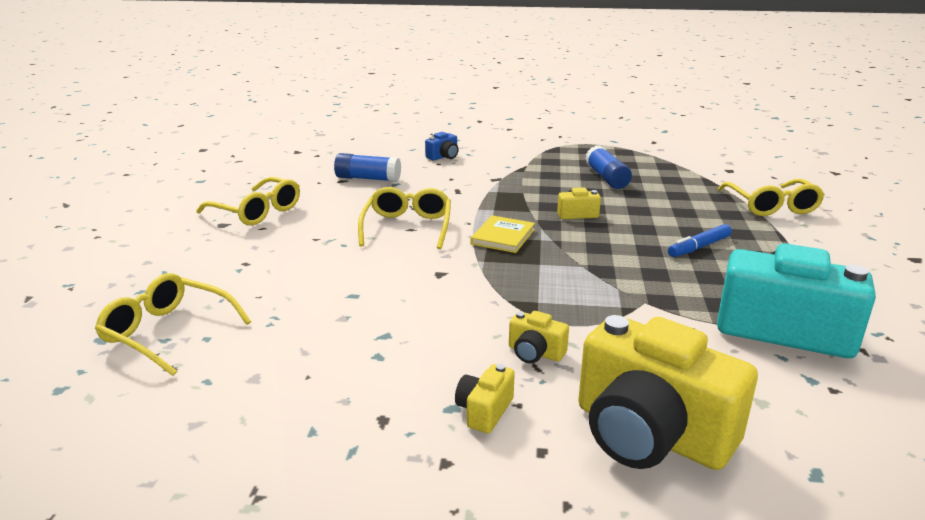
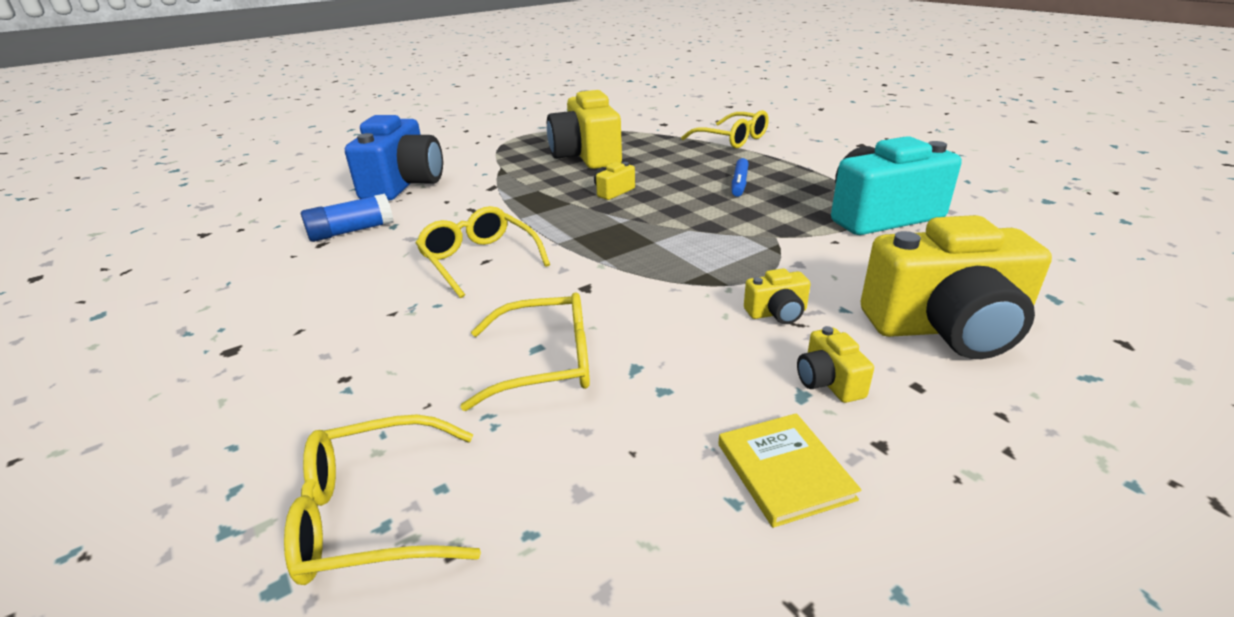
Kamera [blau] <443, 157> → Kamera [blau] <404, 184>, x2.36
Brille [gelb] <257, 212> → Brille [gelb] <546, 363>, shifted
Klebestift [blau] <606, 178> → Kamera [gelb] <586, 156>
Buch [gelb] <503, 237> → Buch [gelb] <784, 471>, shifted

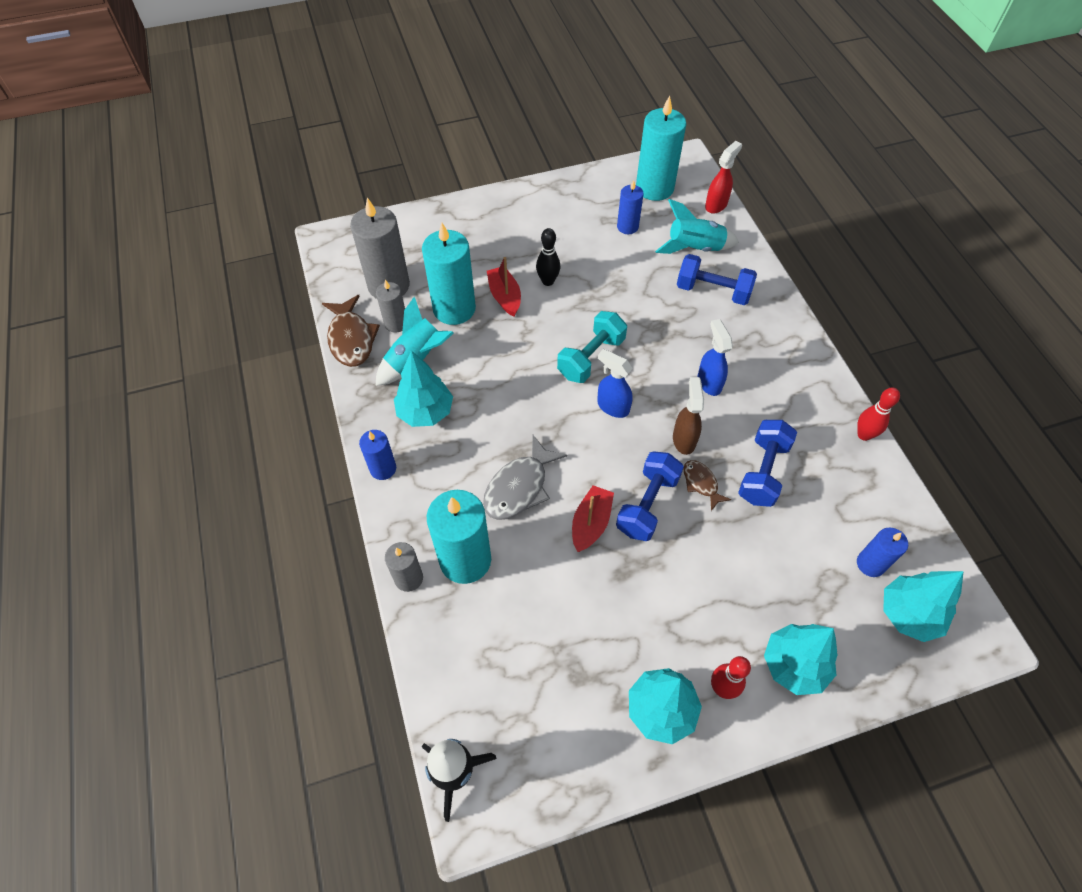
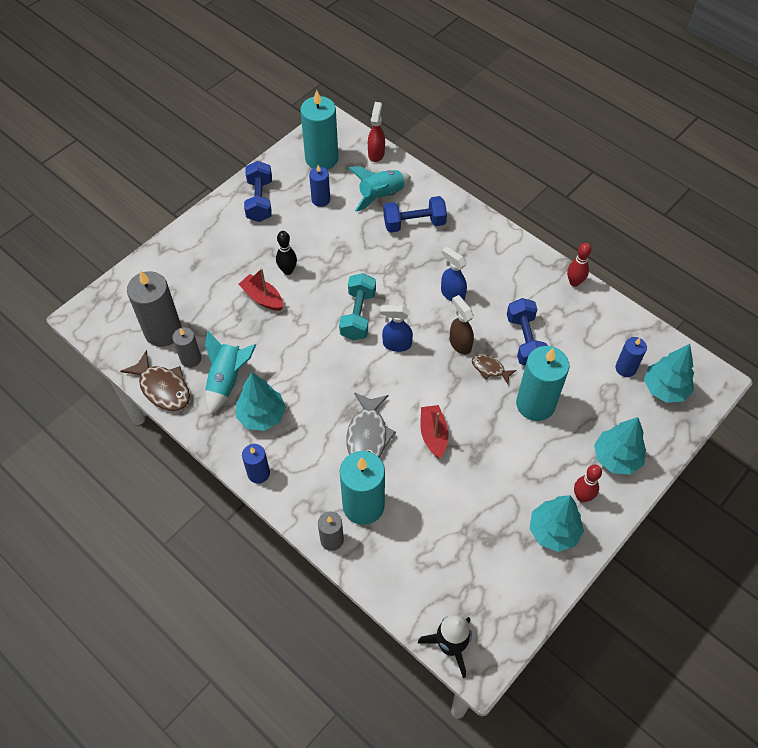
Hantel [blau] <647, 504> → Hantel [blau] <259, 201>, shifted
Kerze [türkis] <454, 309> → Kerze [türkis] <535, 404>, shifted

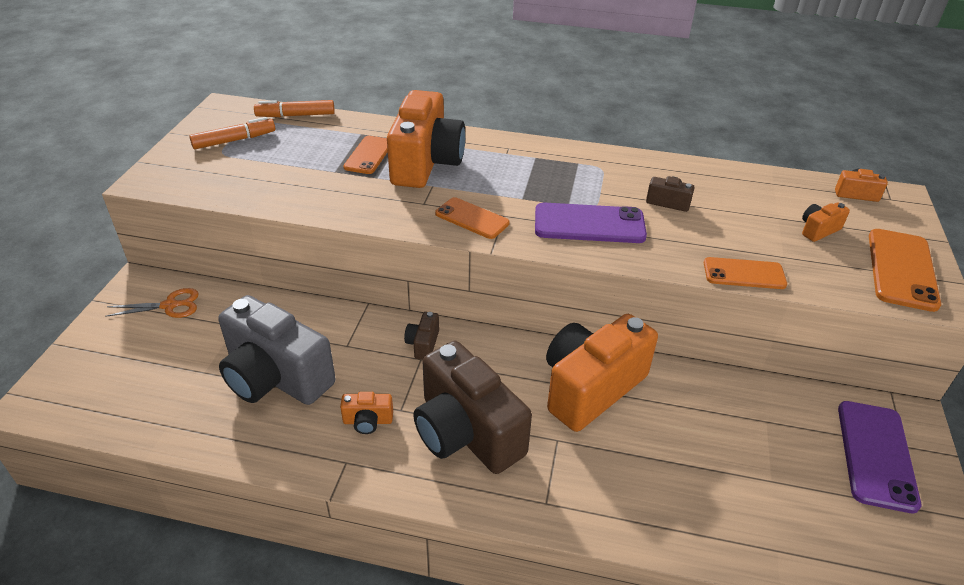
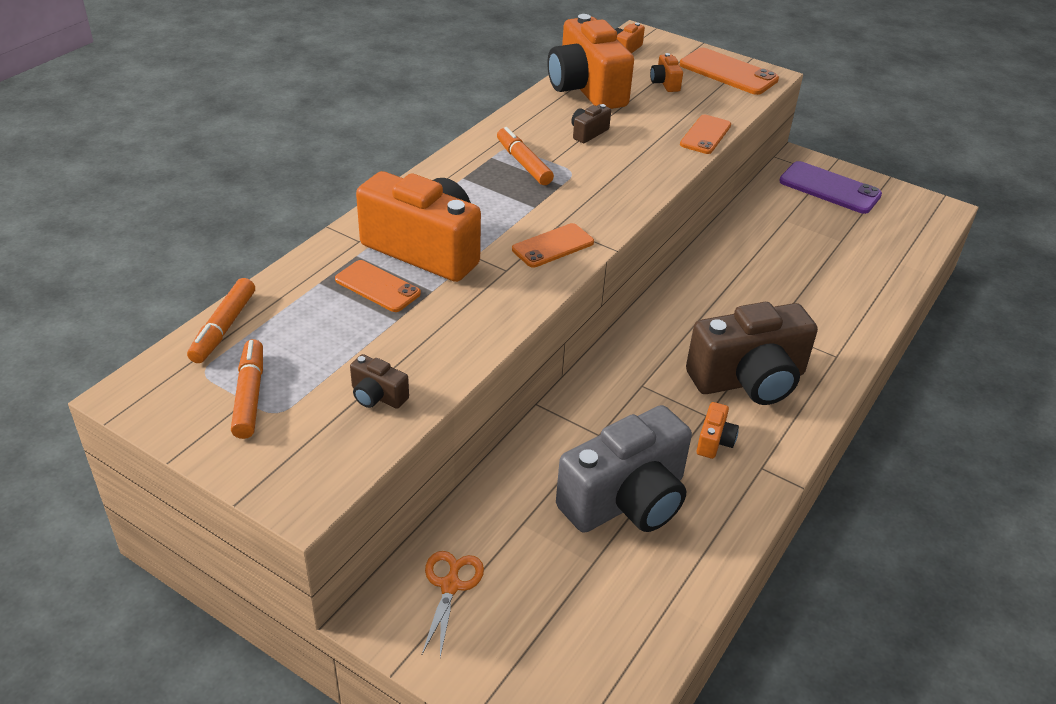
Kamera [braun] <423, 344> → Kamera [braun] <377, 396>, shifted
- → Filzstift [orange] <523, 163>
Kamera [orange] <591, 388> → Kamera [orange] <586, 89>, shifted
Handy [lila] <589, 224> → -

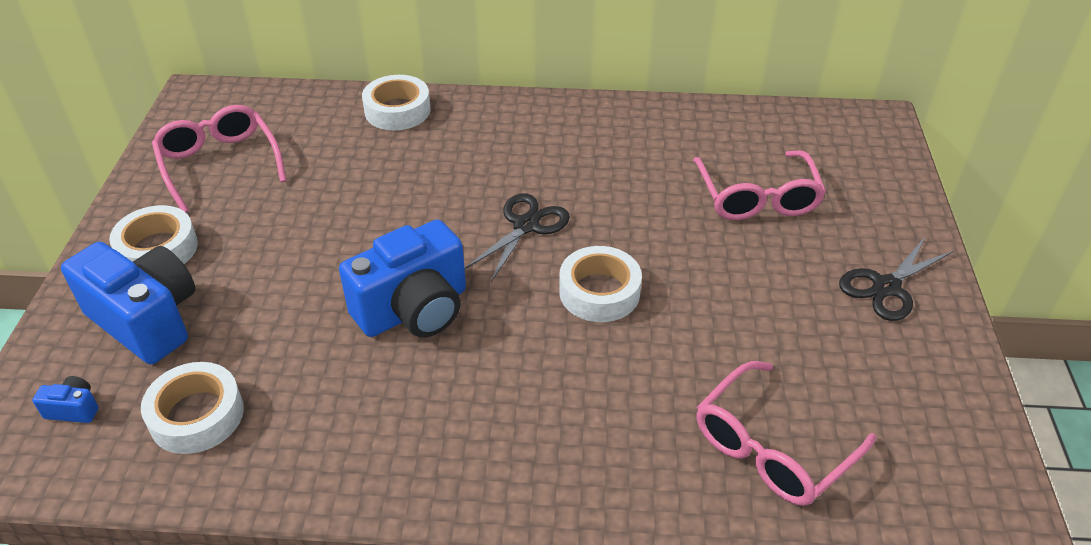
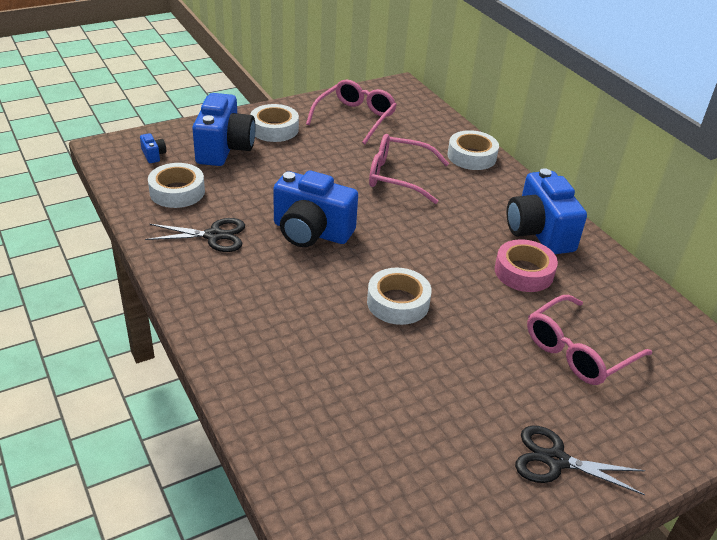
Schere [schwarz] <526, 225> → Schere [schwarz] <214, 236>, shifted
Brille [rosa] <772, 448> → Brille [rosa] <398, 176>, shifted
- → Klebeband [rosa] <524, 272>
- → Kamera [blau] <539, 232>

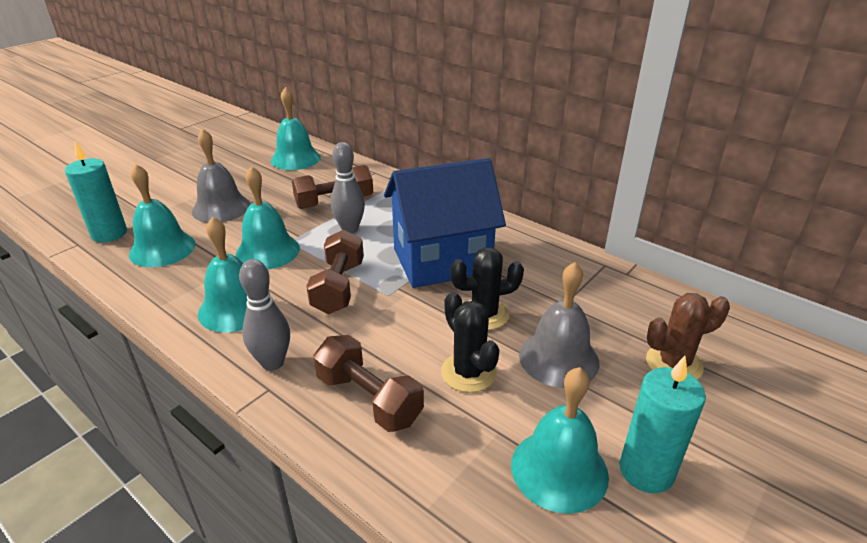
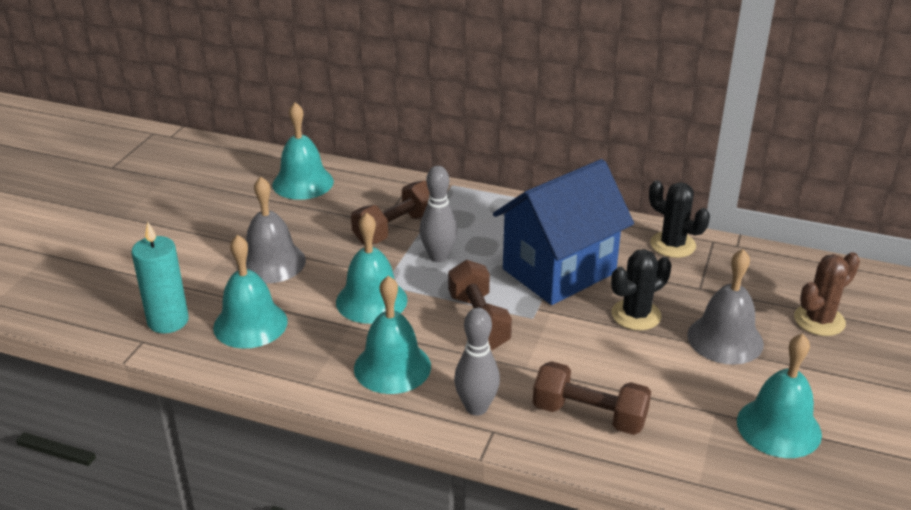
Kaktus [schwarz] <468, 372> → Kaktus [schwarz] <672, 245>, shifted
Kerze [türkis] <646, 471> → -

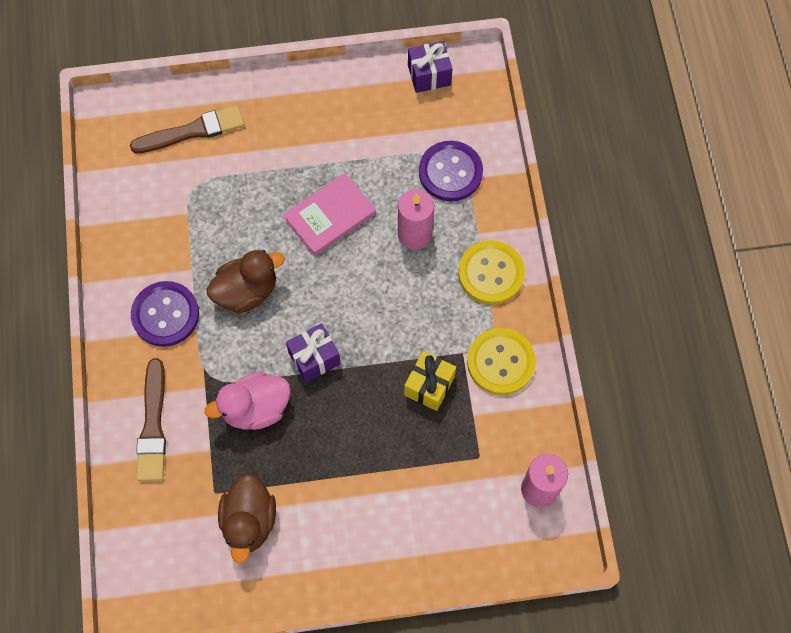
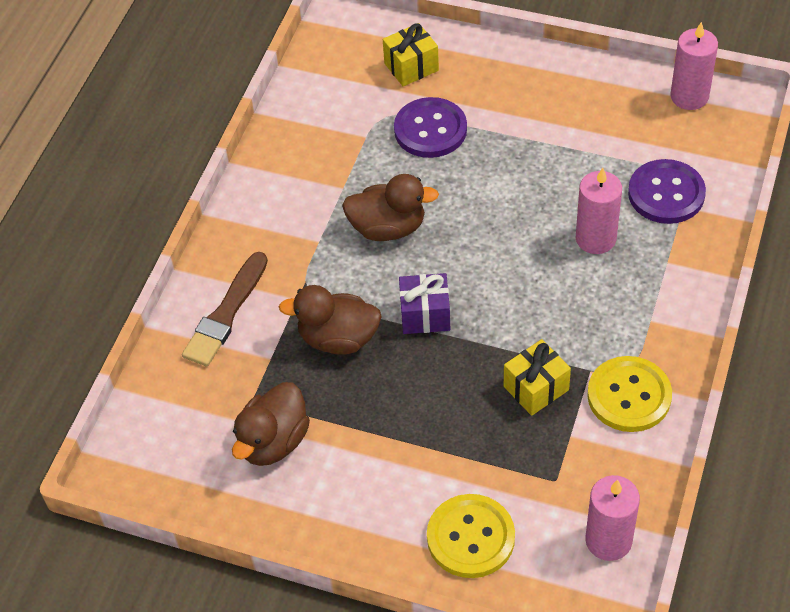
Ente [rosa] <255, 408> → Ente [braun] <338, 338>
Pinsel [braun] <192, 131> → Geschenk [gelb] <411, 67>
Knopf [lila] <165, 315> → Knopf [lila] <430, 130>, shifted
Knopf [gelb] <491, 273> → Knopf [gelb] <470, 537>, shifted
Geschenk [lila] <429, 75> → Kerze [rosa] <689, 96>
Buch [rosa] <330, 216> → -

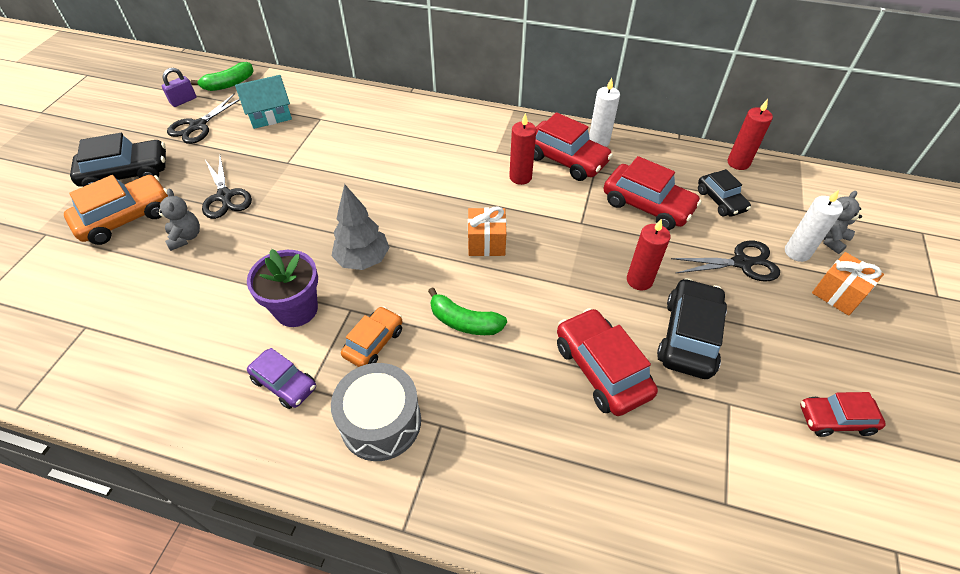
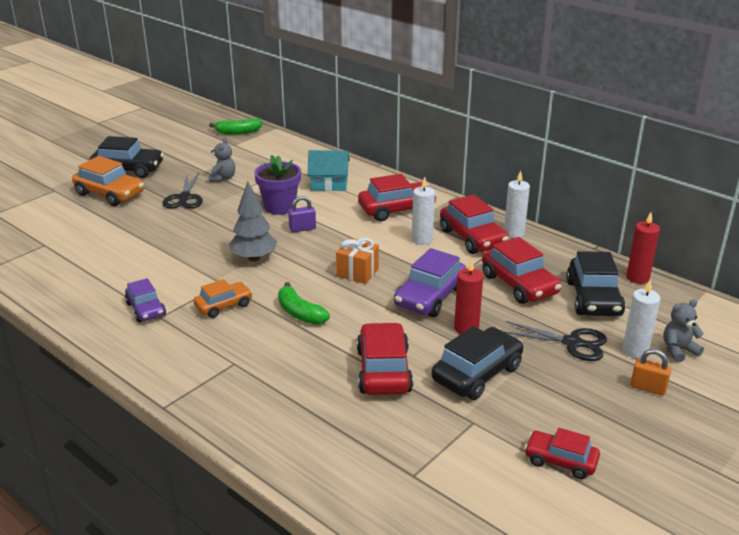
Auto [orange] <126, 218> → Auto [orange] <110, 194>, 45 degrees clockwise
Teddybär [grau] <186, 237> → Teddybär [grau] <222, 178>, shifted
Blumentopf [lila] <296, 309> → Blumentopf [lila] <280, 207>, shifted
Vorhängeschloss [lila] <183, 101> → Vorhängeschloss [lila] <302, 229>, shifted
Haus [türkis] <270, 115> → Haus [türkis] <329, 184>, shifted
- → Auto [rot] <396, 209>
- → Auto [lila] <430, 297>
Kerze [rot] <520, 177> → Kerze [weiß] <422, 240>
Auto [schwarz] <720, 200> → Auto [schwarz] <593, 298>, x1.60
Geschenk [orange] <838, 294> → Vorhängeschloss [orange] <648, 388>
Schere [schwarz] <198, 126> → -
Trommel [grau] <381, 422> → -

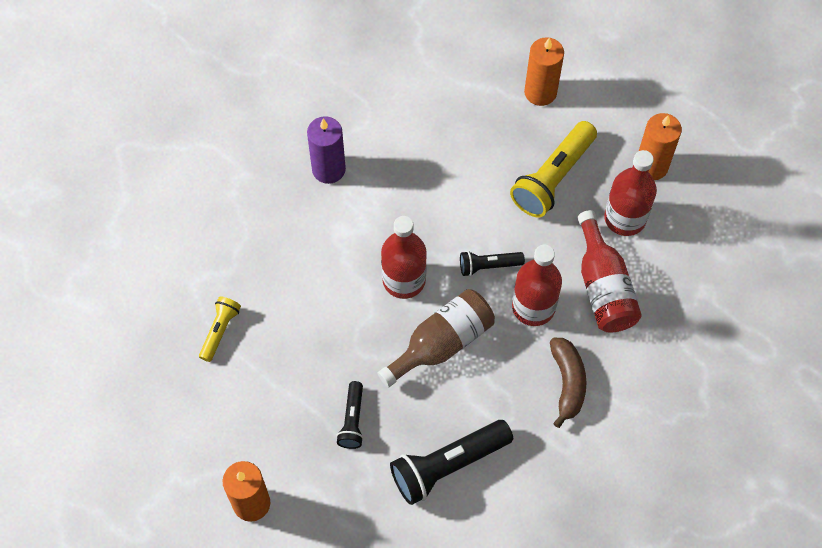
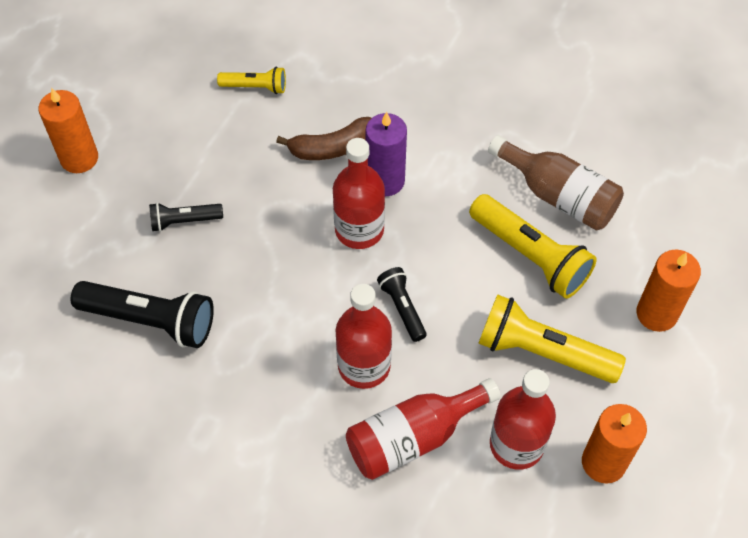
Taschenlampe [schwarz] <448, 465> → Taschenlampe [schwarz] <150, 321>, 150 degrees clockwise
Banane [braun] <567, 383> → Banane [braun] <331, 147>, shifted
Kerze [lila] <328, 169> → Kerze [lila] <385, 181>, shifted
- → Taschenlampe [gelb] <530, 256>
Flasche [braun] <441, 344> → Flasche [braun] <558, 196>, shifted

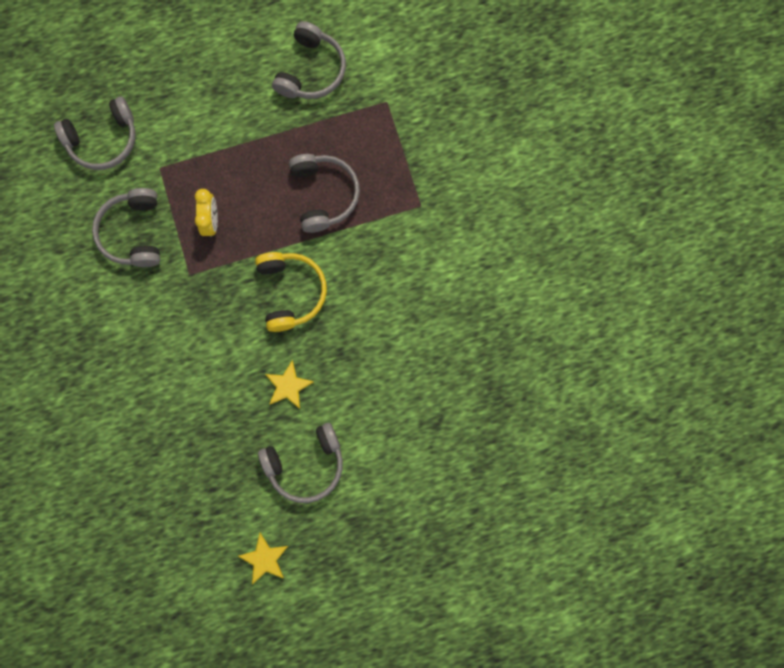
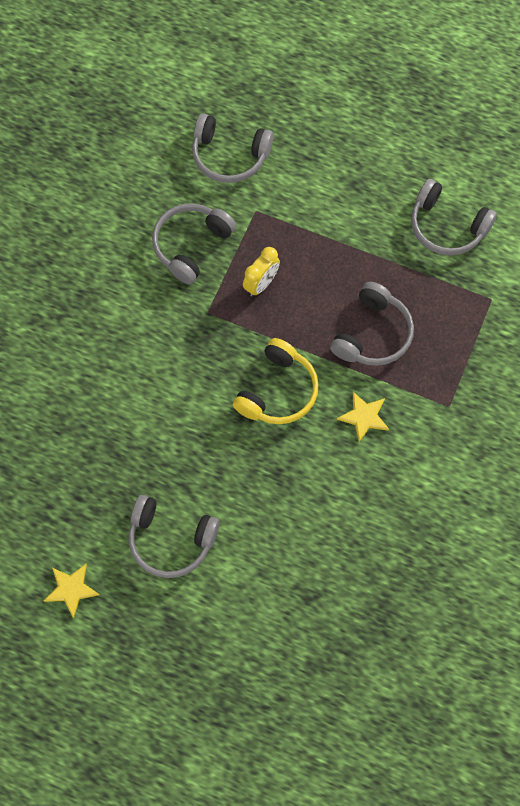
Stern [gelb] <288, 386> → Stern [gelb] <364, 417>, shifted
Kopfhörer [grau] <311, 70> → Kopfhörer [grau] <447, 226>, 60 degrees clockwise

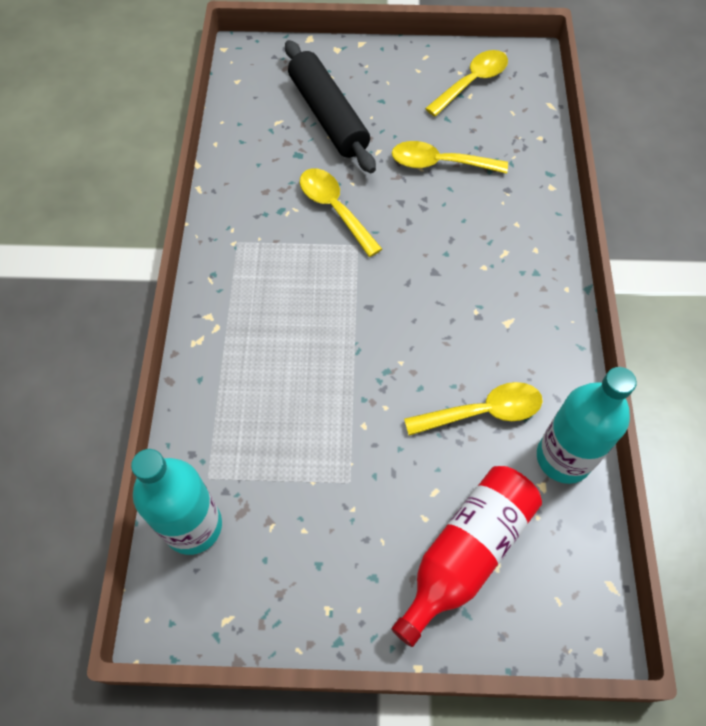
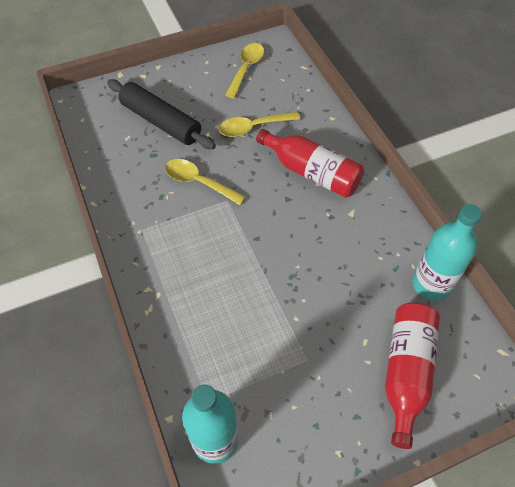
- → Flasche [rot] <311, 172>
Löffel [gelb] <483, 412> → -

